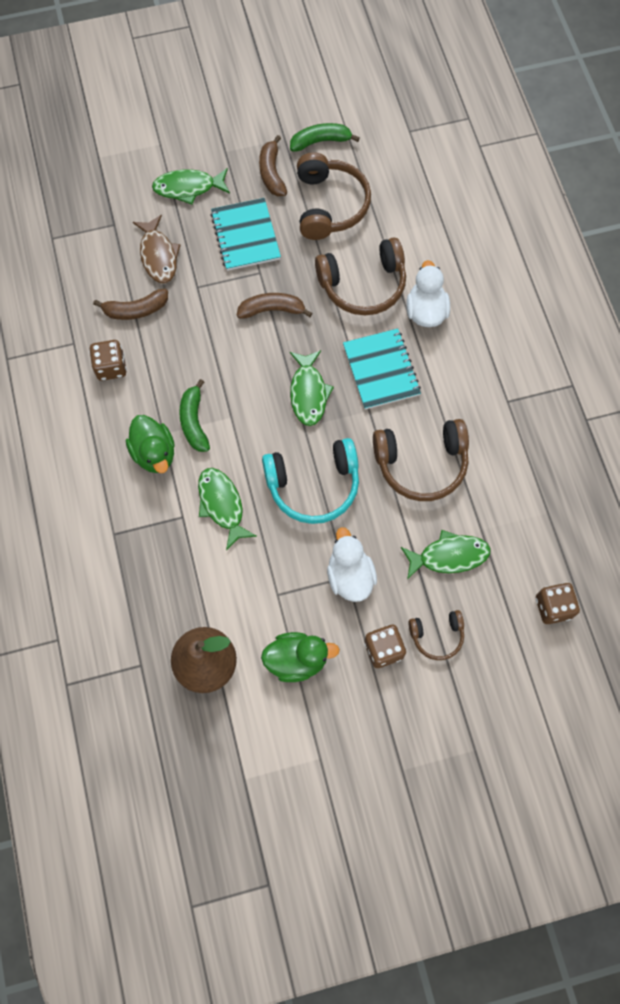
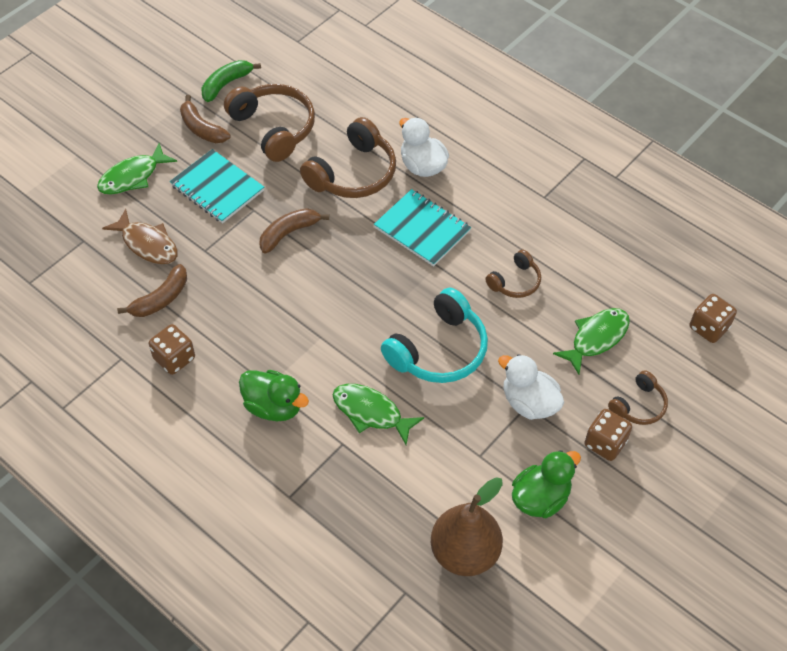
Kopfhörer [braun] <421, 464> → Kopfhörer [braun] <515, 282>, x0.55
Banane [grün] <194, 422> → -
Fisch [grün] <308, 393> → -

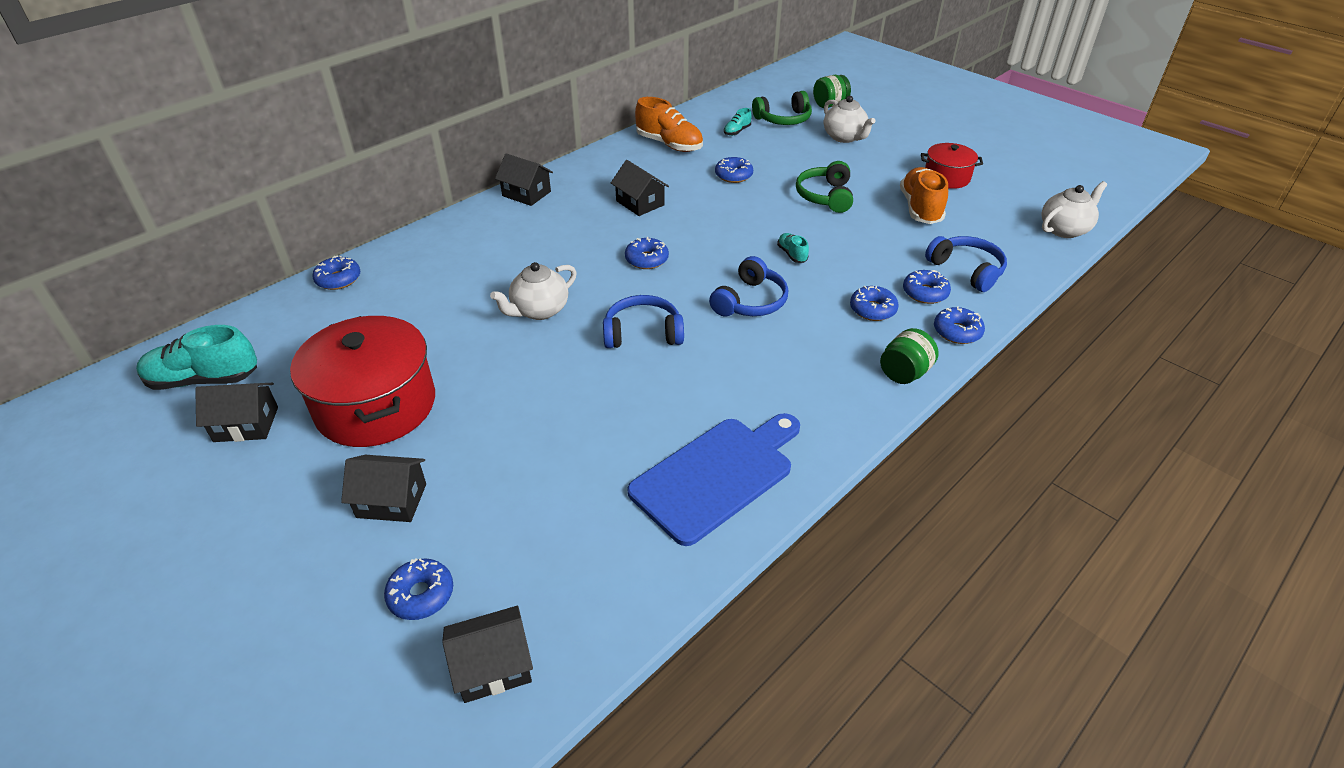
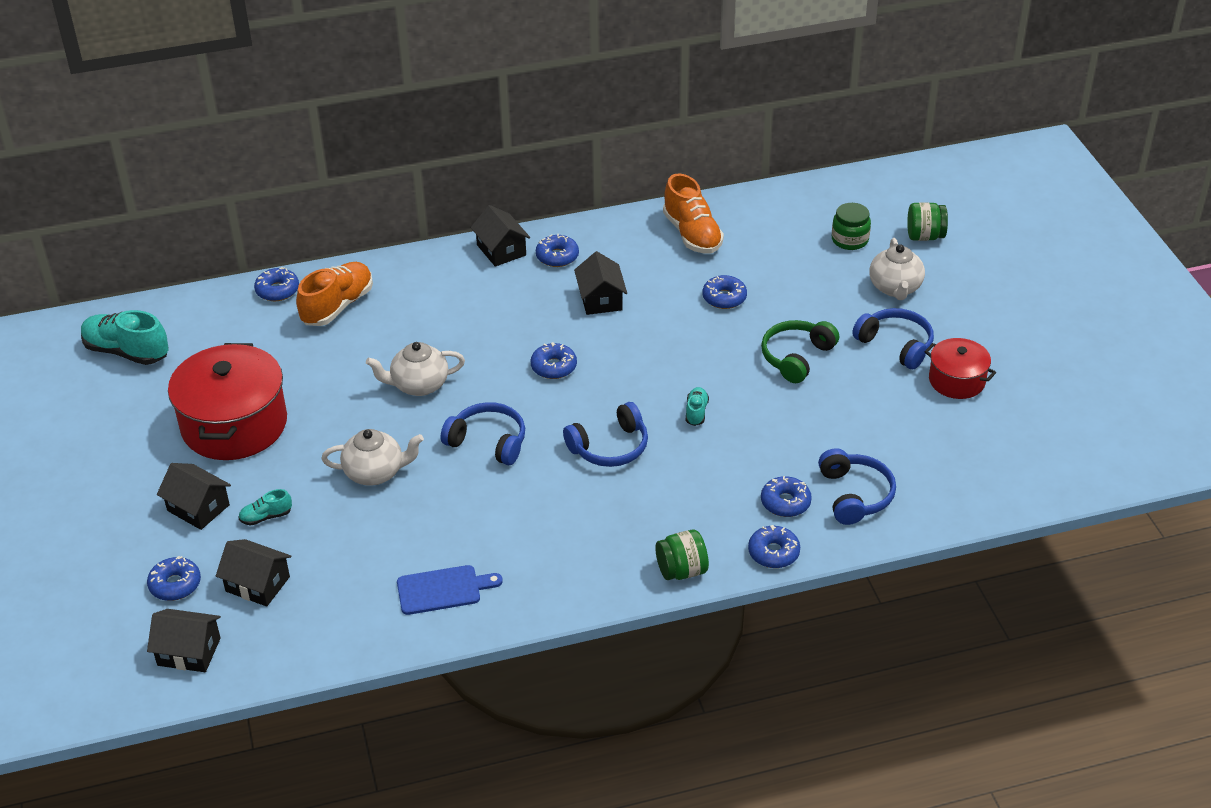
Haus [schwarz] <246, 424> → Haus [schwarz] <257, 584>, shifted
Schuh [türkis] <737, 131> → Schuh [türkis] <266, 517>, shifted
Schuh [orange] <920, 208> → Schuh [orange] <337, 306>, shifted
Teekanne [weiß] <1064, 229> → Teekanne [weiß] <375, 473>, shifted
Schneidebrett [blau] <717, 475> → Schneidebrett [blau] <443, 590>, x0.58
Donut [blau] <872, 309> → Donut [blau] <557, 256>, shifted
Kopfhörer [grün] <783, 119> → Einmachglas [grün] <850, 240>
- → Kopfhörer [blau] <896, 345>

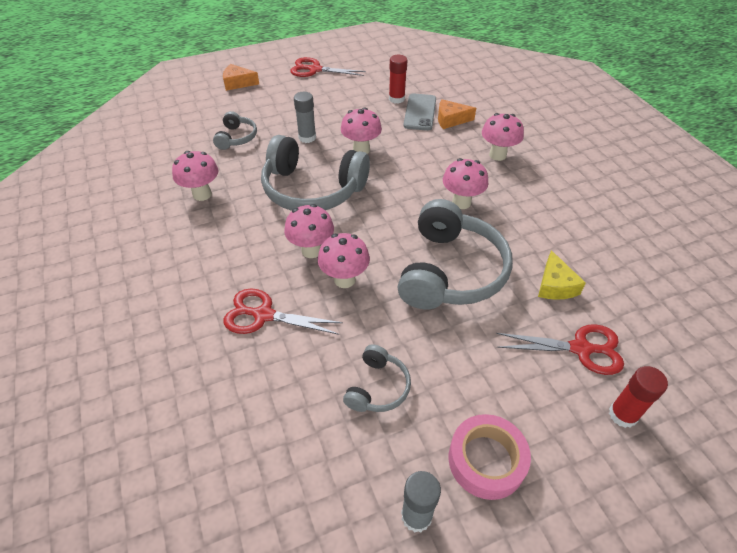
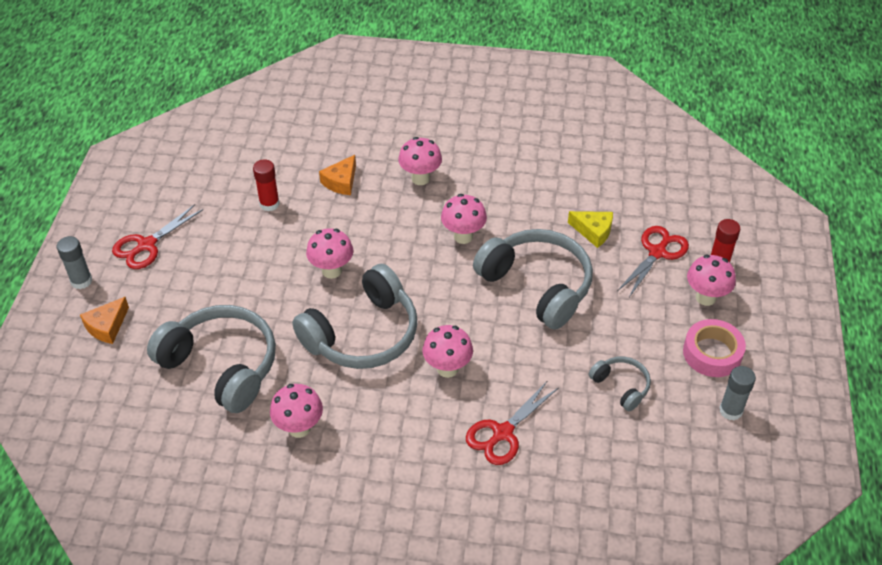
Klebestift [grau] <307, 137> → Klebestift [grau] <81, 281>, shifted
Kopfhörer [grau] <236, 138> → Kopfhörer [grau] <222, 365>, x2.07
Pilz [rosa] <344, 279> → Pilz [rosa] <705, 297>, shifted
Handy [grau] <420, 112> → -

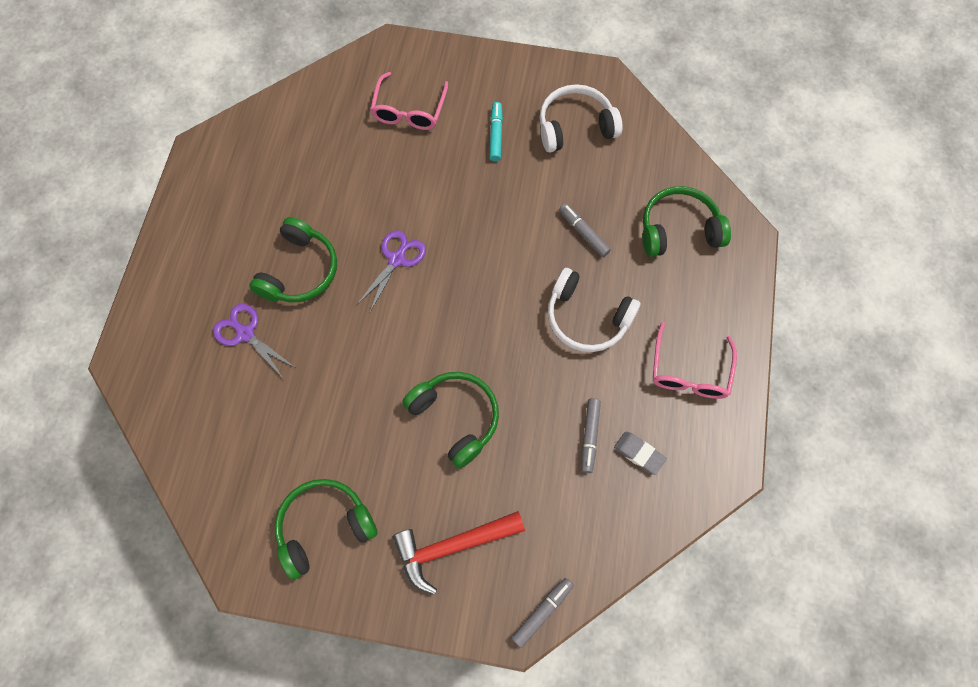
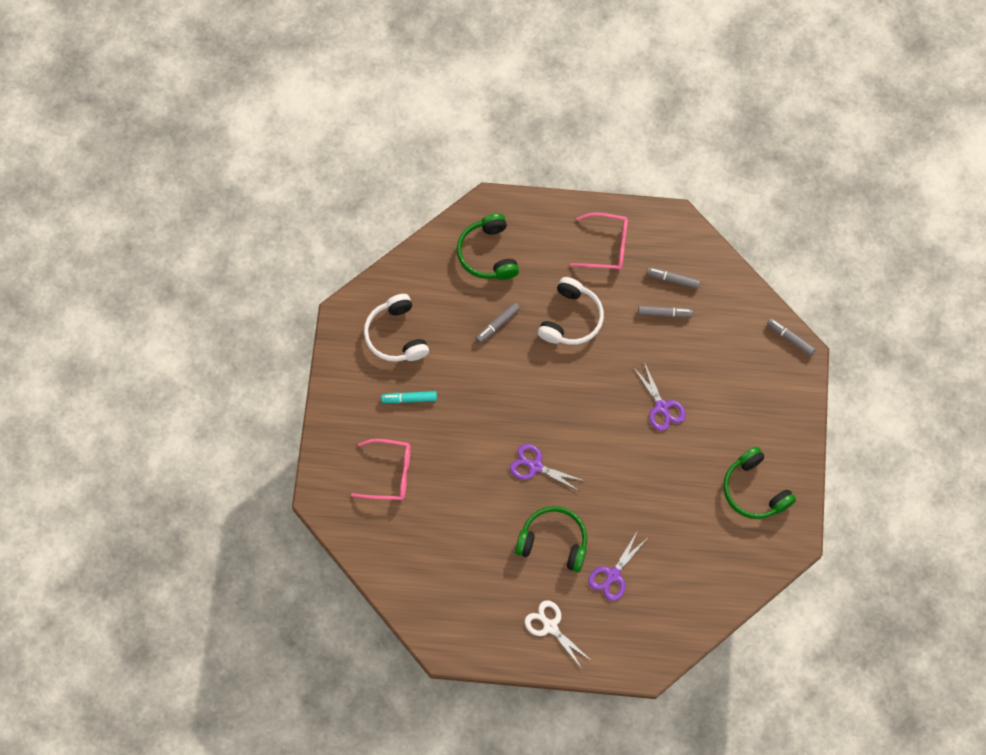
- → Schere [weiß] <550, 626>
Kopfhörer [grün] <455, 418> → Schere [lila] <662, 407>
Radiergummi [grau] <639, 453> → Filzstift [grau] <673, 279>
Hammer [rot] <452, 546> → -

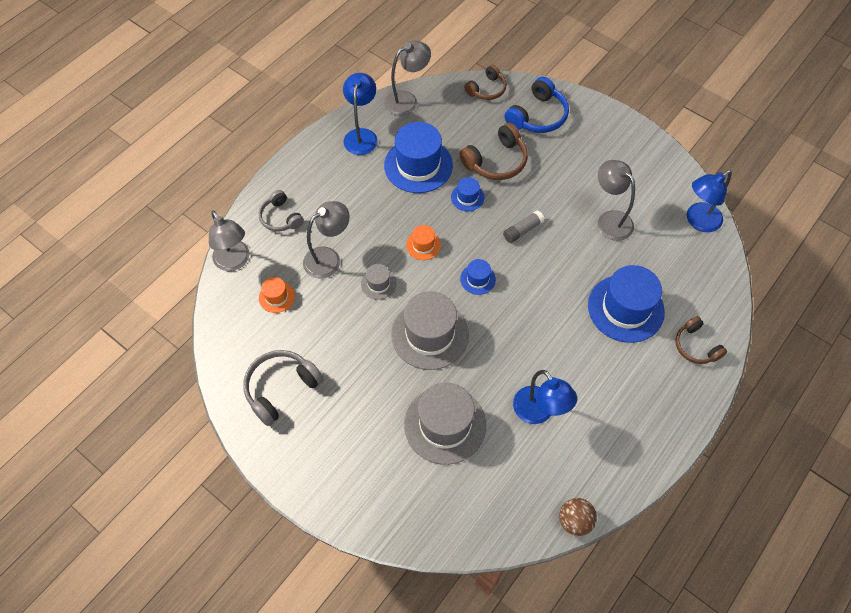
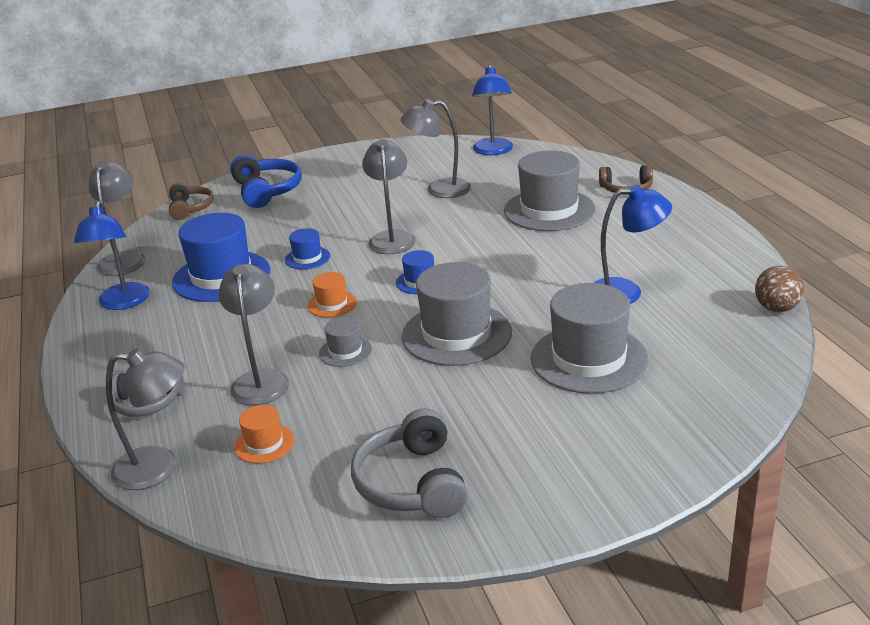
Lampe [blau] <361, 135> → Lampe [blau] <122, 303>, 135 degrees counterclockwise
Klebestift [grau] <522, 230> → Lampe [grau] <392, 238>
Hut [blau] <625, 308> → Hut [grau] <549, 210>
Kopfhörer [braun] <496, 161> → -

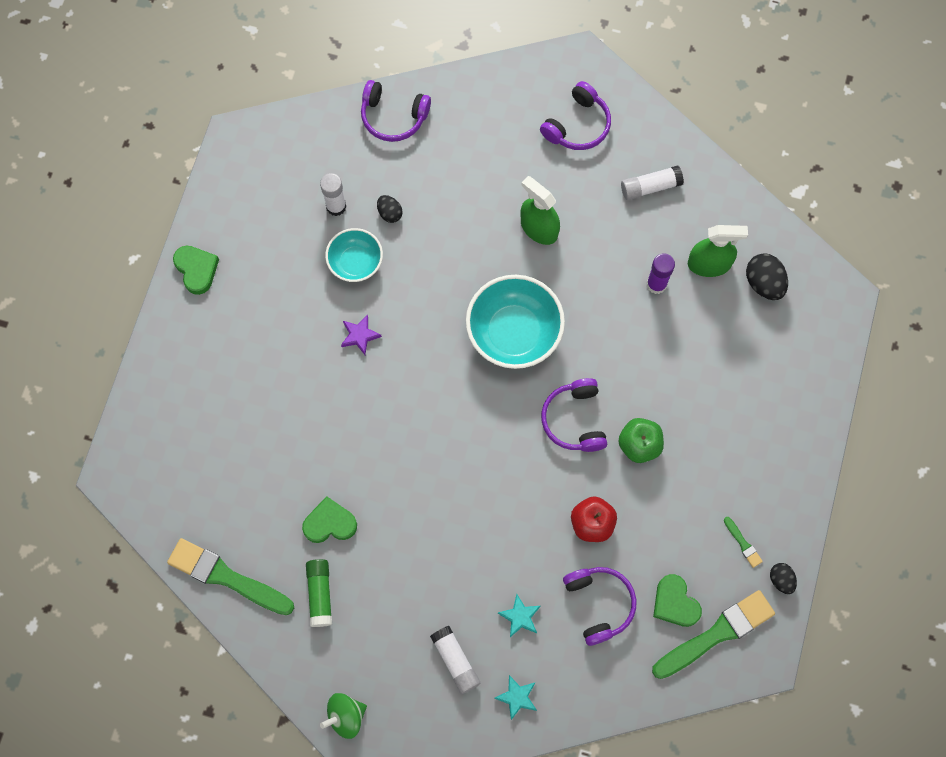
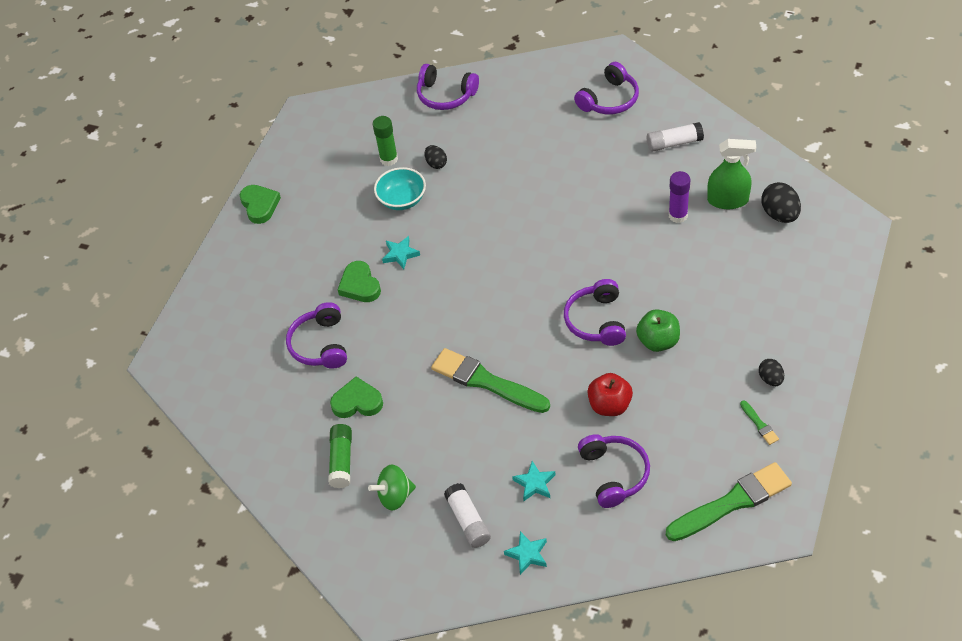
- → Kopfhörer [lila] <320, 345>
Herz [grün] <675, 603> → Herz [grün] <360, 285>, shifted
Kreisel [grün] <346, 716> → Kreisel [grün] <395, 496>, shifted
Klebestift [weiß] <336, 206> → Klebestift [grün] <389, 159>
Stern [lila] <360, 336> → Stern [türkis] <400, 254>
Pinsel [grün] <226, 577> → Pinsel [grün] <486, 381>, shifted
Ei [schwarz] <781, 580> → Ei [schwarz] <770, 379>, shifted
Schüssel [türkis] <514, 333> → -
Sprühflasche [grün] <539, 228> → -

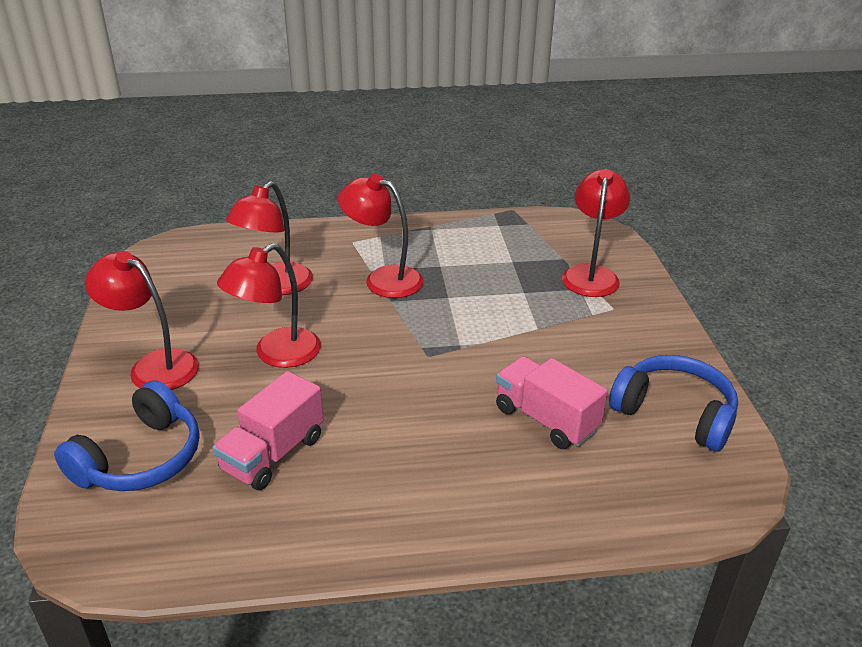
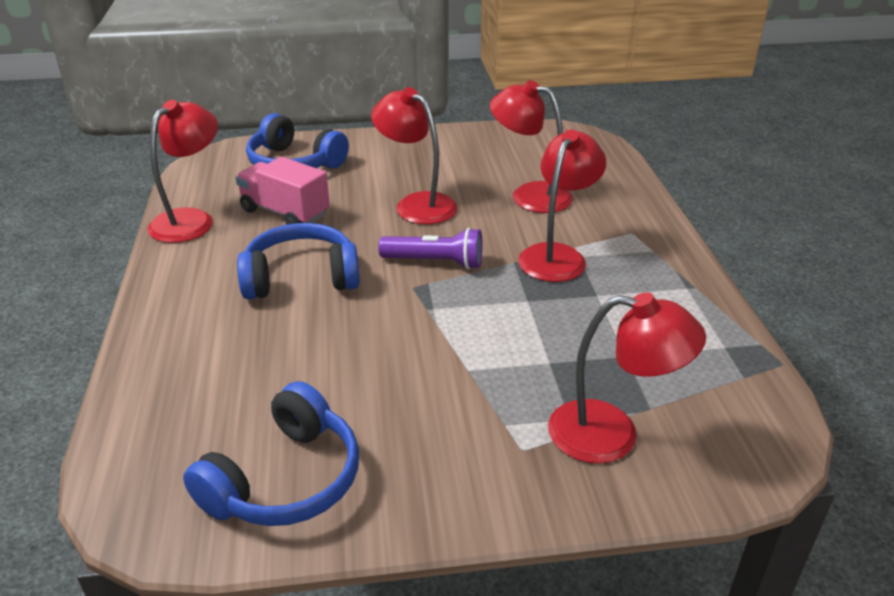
Lampe [rot] <154, 366> → Lampe [rot] <191, 220>, shifted
- → Kopfhörer [blau] <301, 277>
- → Taschenlampe [lila] <435, 262>
Lastwagen [rosa] <545, 419> → -

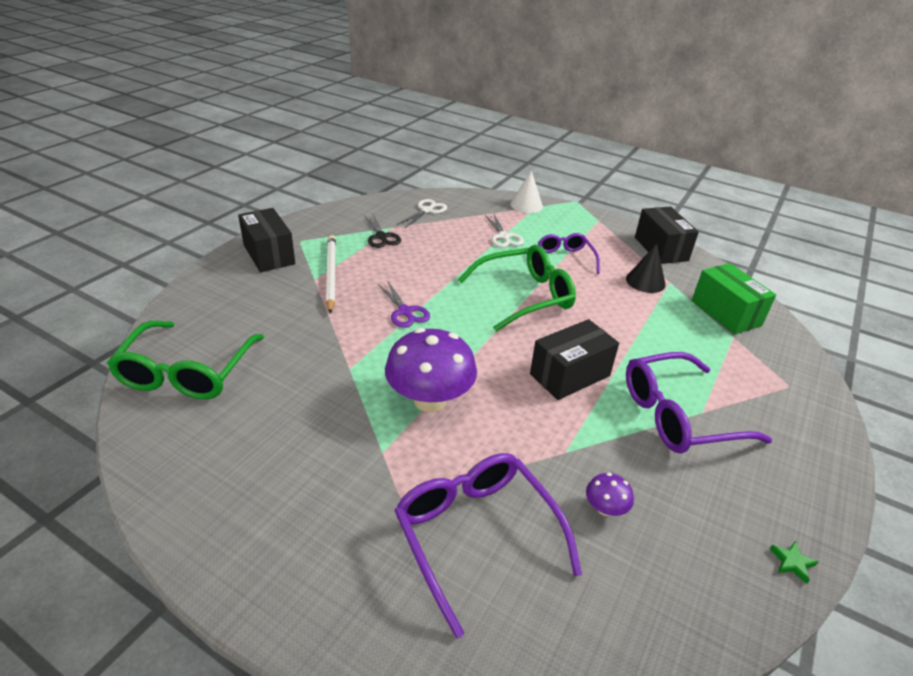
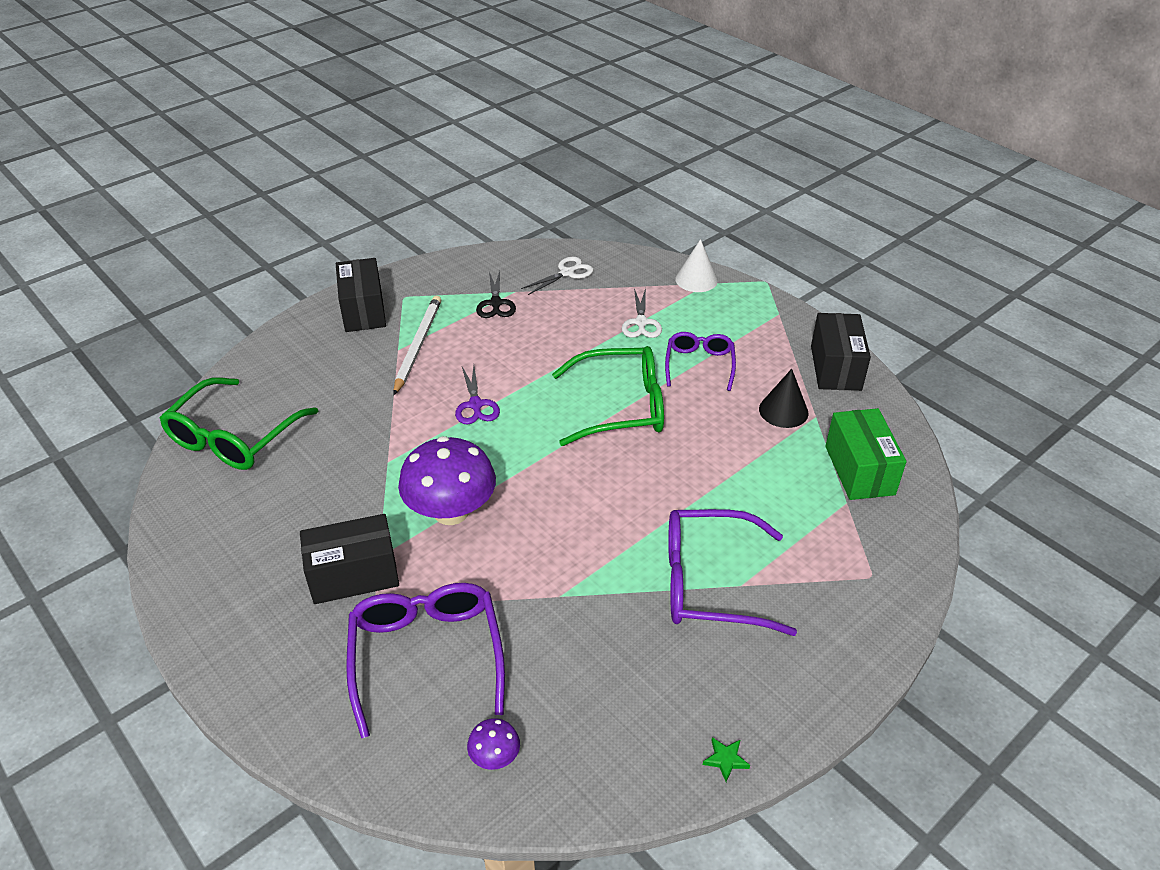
Schachtel [schwarz] <570, 375> → Schachtel [schwarz] <354, 575>, shifted
Pilz [lila] <605, 508> → Pilz [lila] <495, 757>, shifted

